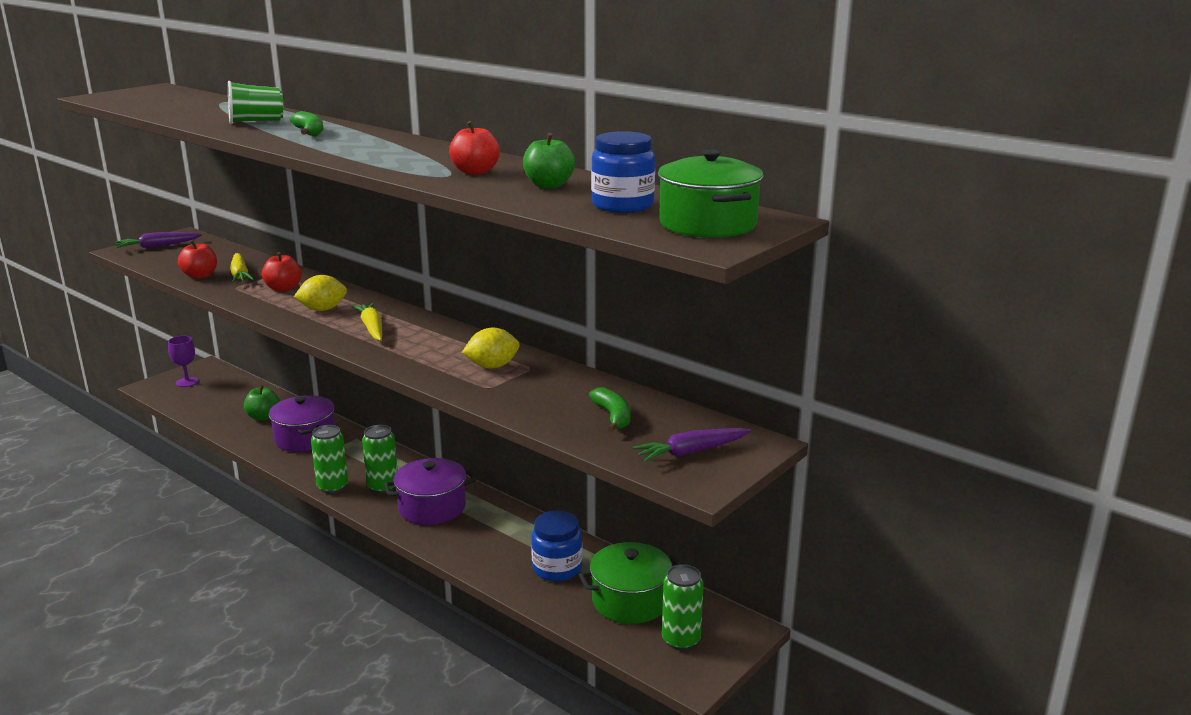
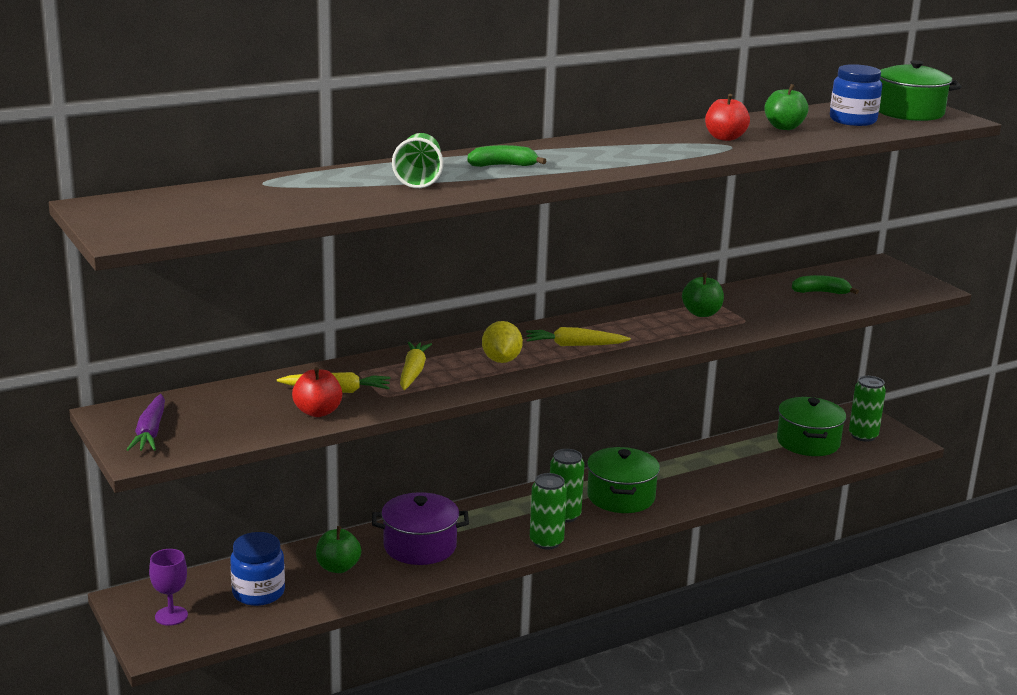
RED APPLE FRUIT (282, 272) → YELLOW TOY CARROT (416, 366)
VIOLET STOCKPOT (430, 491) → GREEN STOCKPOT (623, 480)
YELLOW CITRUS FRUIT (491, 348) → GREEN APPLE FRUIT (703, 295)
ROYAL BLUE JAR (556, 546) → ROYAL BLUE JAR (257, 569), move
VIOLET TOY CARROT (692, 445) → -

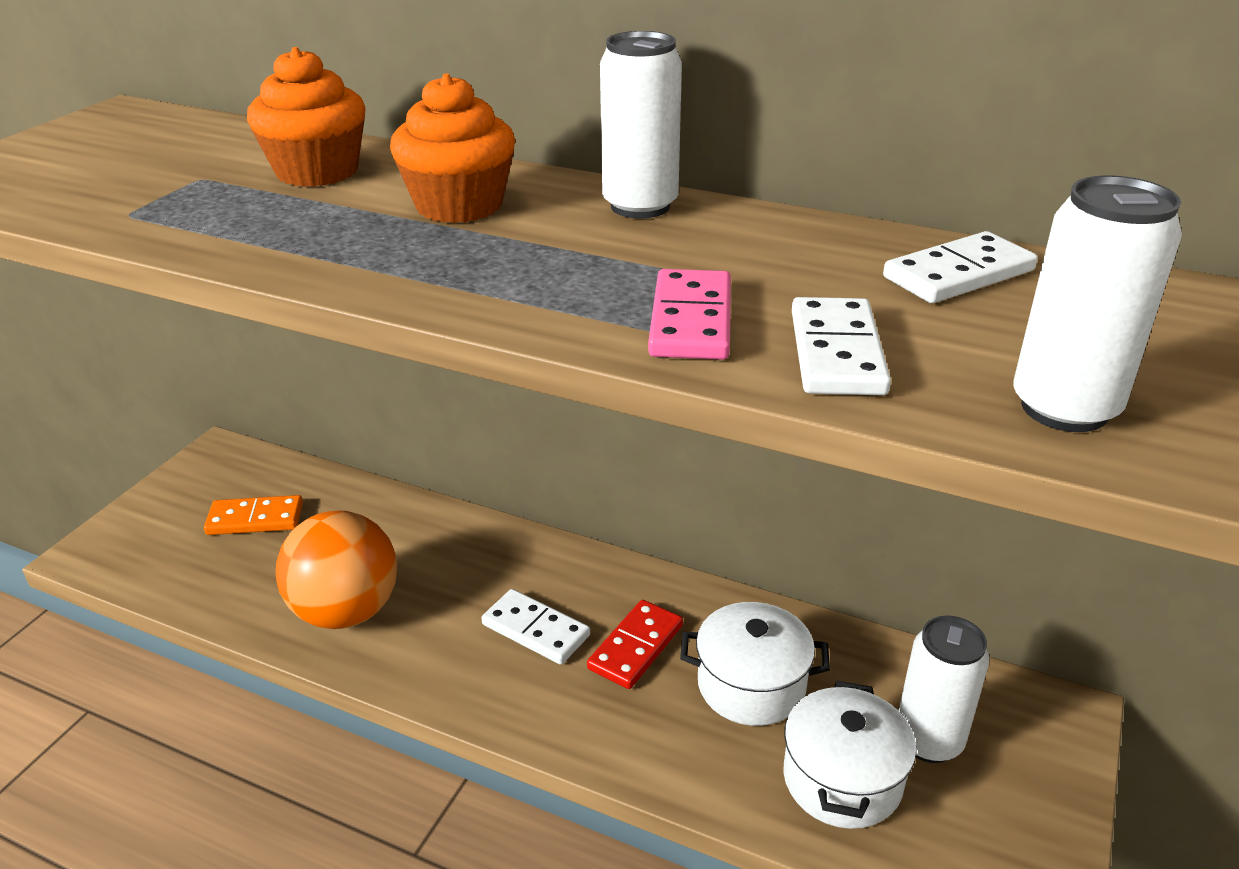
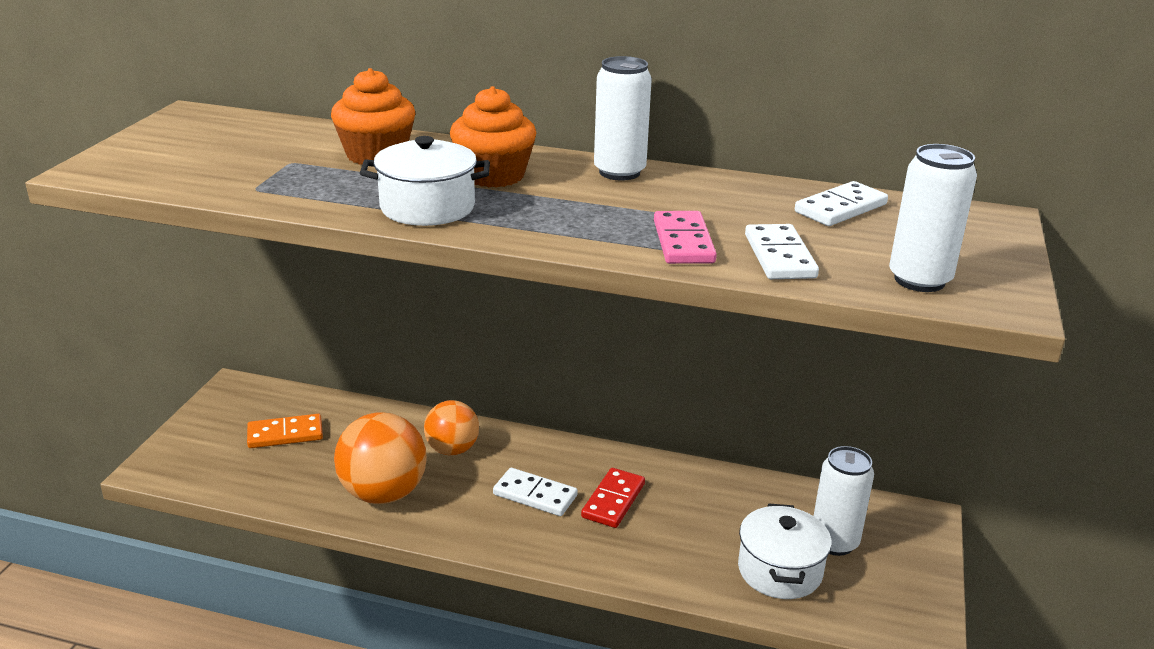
SNOW-WHITE STOCKPOT (755, 664) → SNOW-WHITE STOCKPOT (425, 181), move
- → ORANGE PLAY BALL (451, 427)

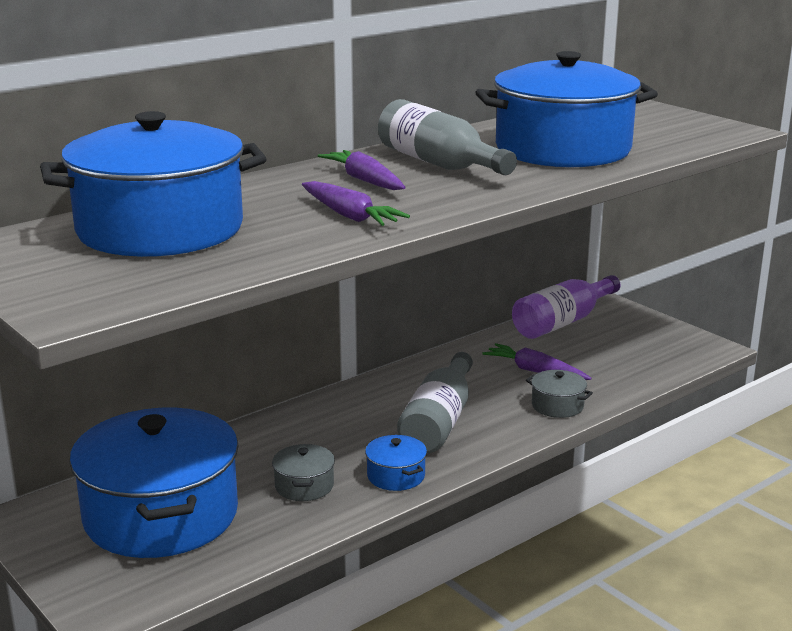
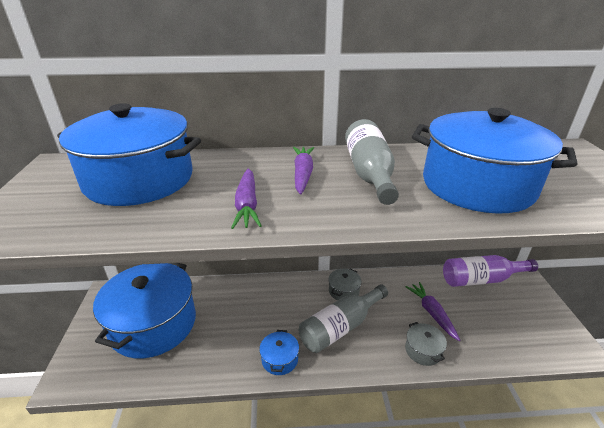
GRAY STOCKPOT (303, 472) → GRAY STOCKPOT (344, 284), move

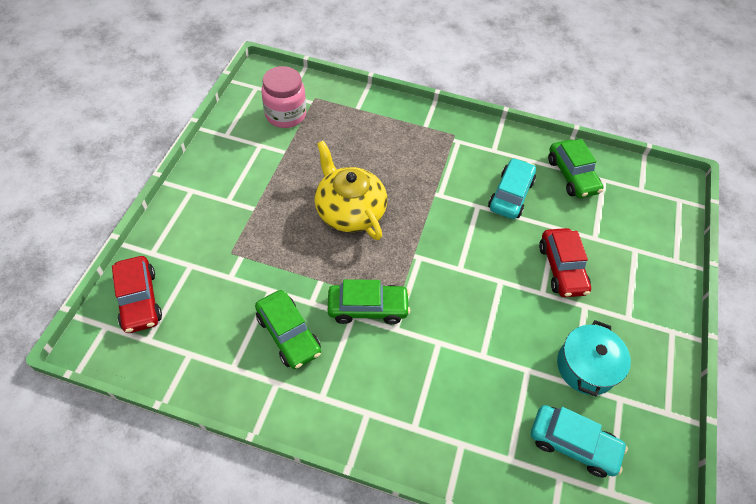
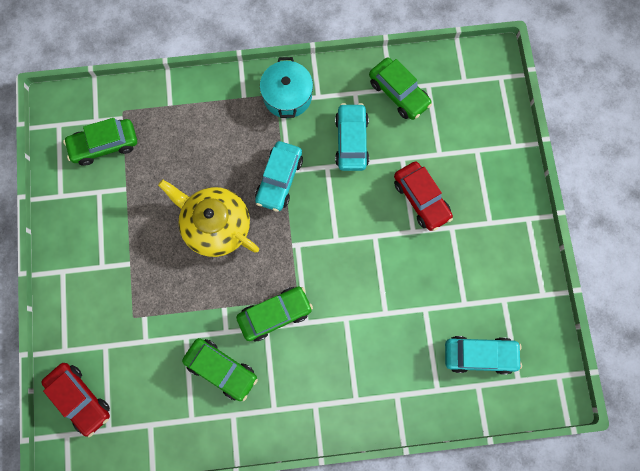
PINK JAR (283, 97) → GREEN CAR (100, 142)
AQUA STOCKPOT (594, 358) → AQUA STOCKPOT (286, 87), move
- → AQUA CAR (279, 176)

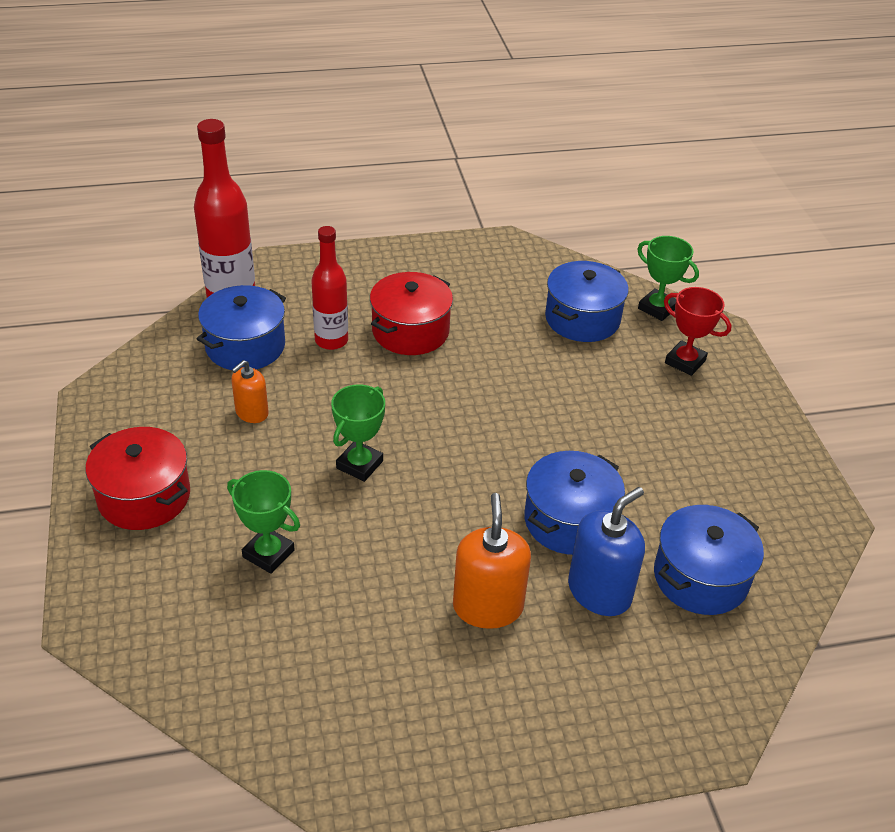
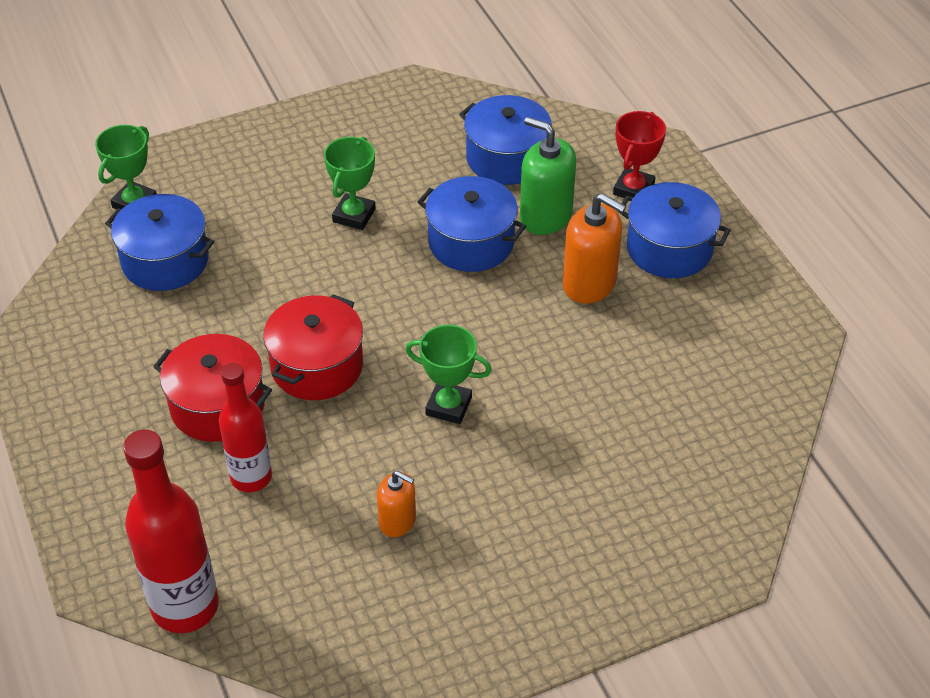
RED STOCKPOT (137, 478) → RED STOCKPOT (313, 347), move
ROYAL BLUE STOCKPOT (241, 327) → ROYAL BLUE STOCKPOT (674, 230), move
GREEN PRIZE CUP (263, 522) → GREEN PRIZE CUP (350, 183), move
ORANGE SOAP DISPENSER (492, 561) → ORANGE SOAP DISPENSER (594, 248), 135 degrees counterclockwise
ROYAL BLUE SOAP DISPENSER (606, 551) → GREEN SOAP DISPENSER (548, 176)
RED PRIZE CUP (698, 331) → RED PRIZE CUP (639, 154), move

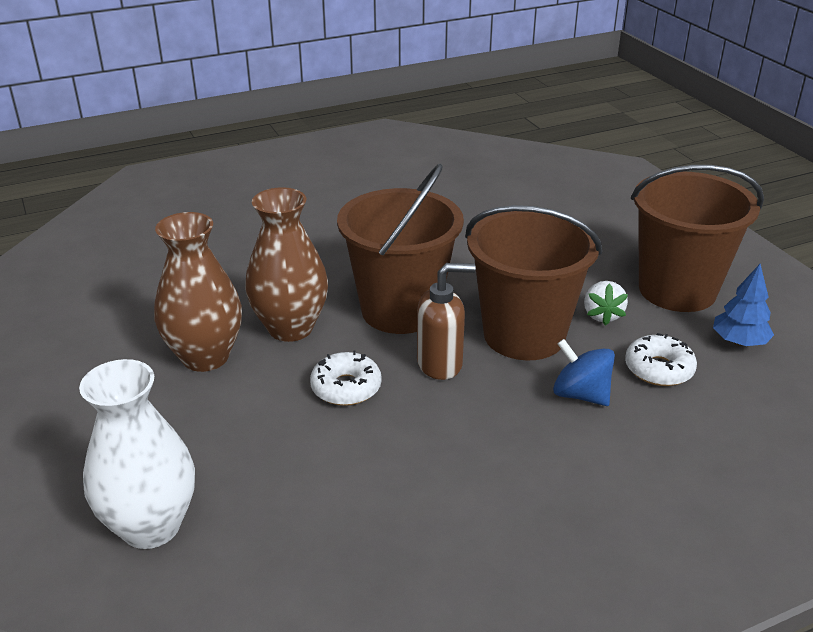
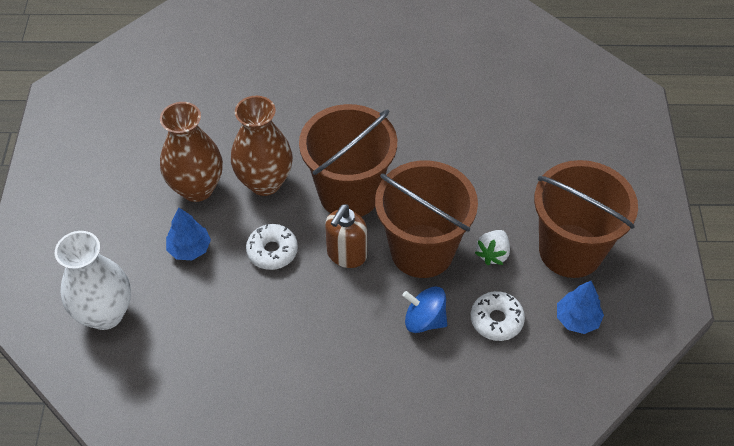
BROWN SOAP DISPENSER (446, 321) → BROWN SOAP DISPENSER (346, 236), 105 degrees clockwise
ROYAL BLUE WHIRLIGIG (584, 372) → ROYAL BLUE WHIRLIGIG (424, 309), 45 degrees counterclockwise
- → ROYAL BLUE FIR TREE (188, 234)

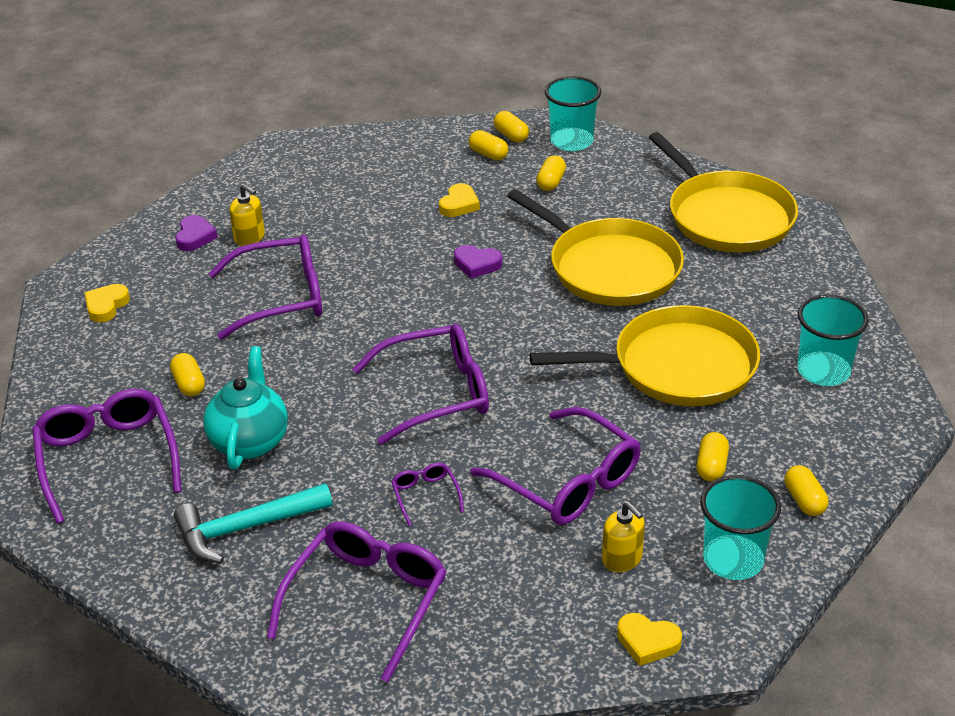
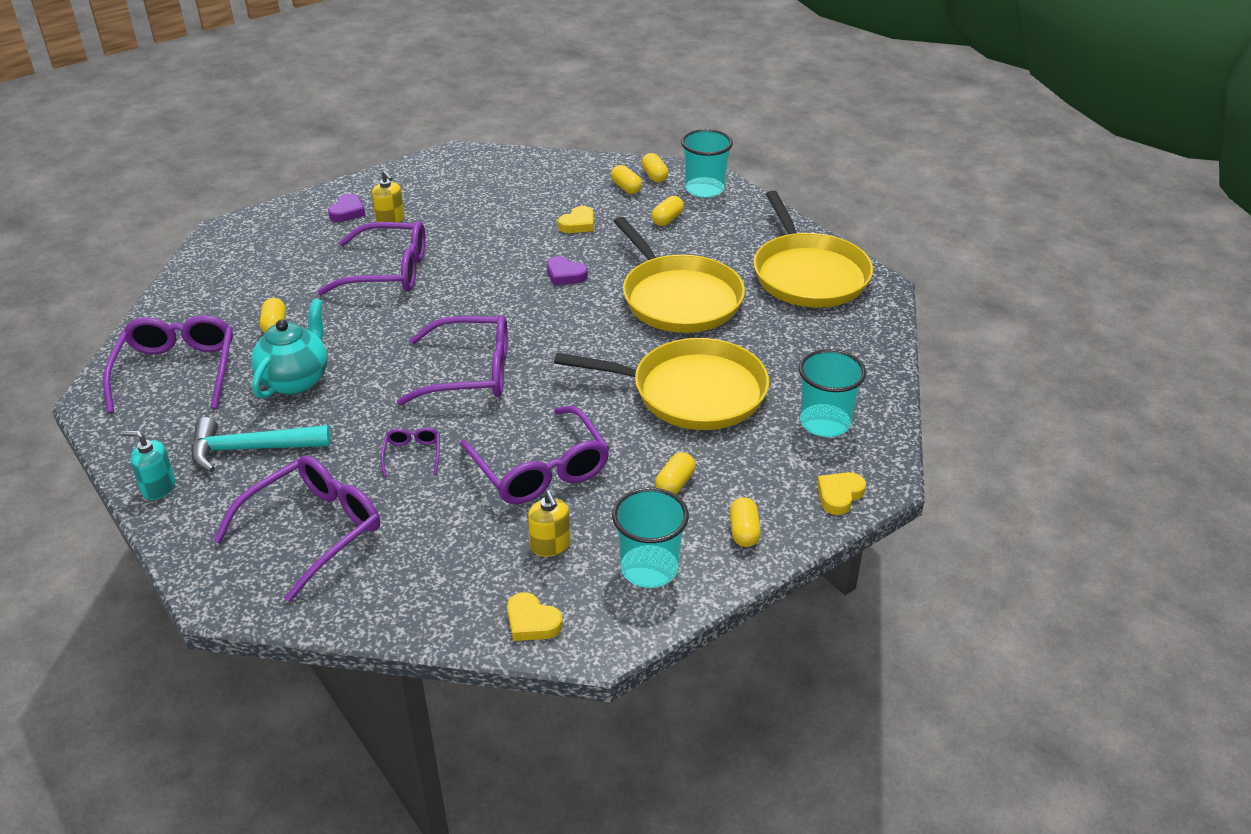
YELLOW HEART (107, 303) → YELLOW HEART (841, 493), move
- → AQUA SOAP DISPENSER (148, 465)

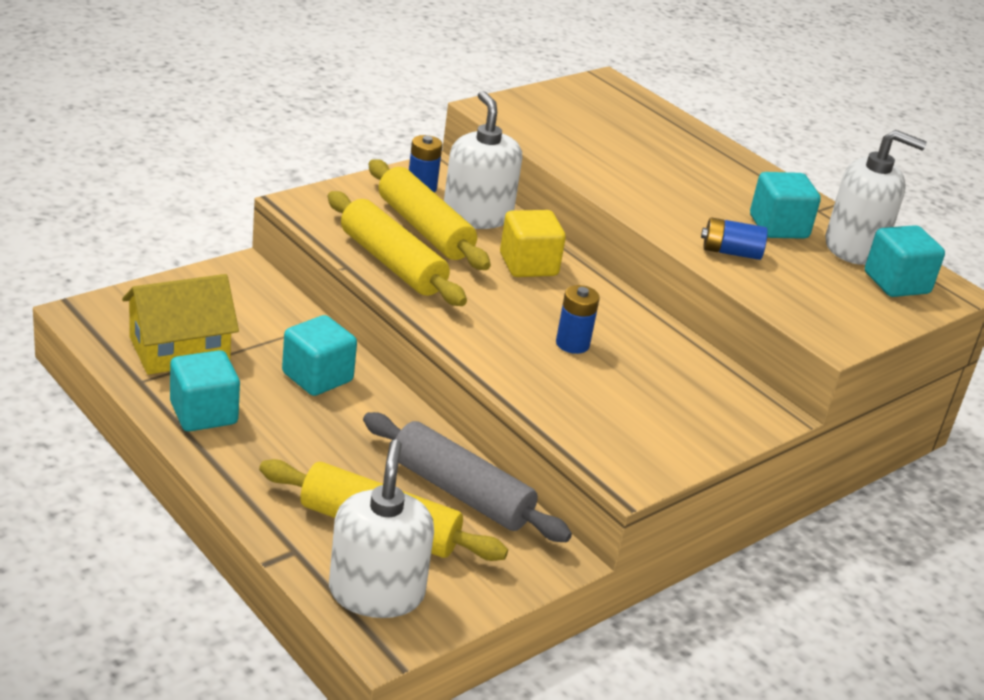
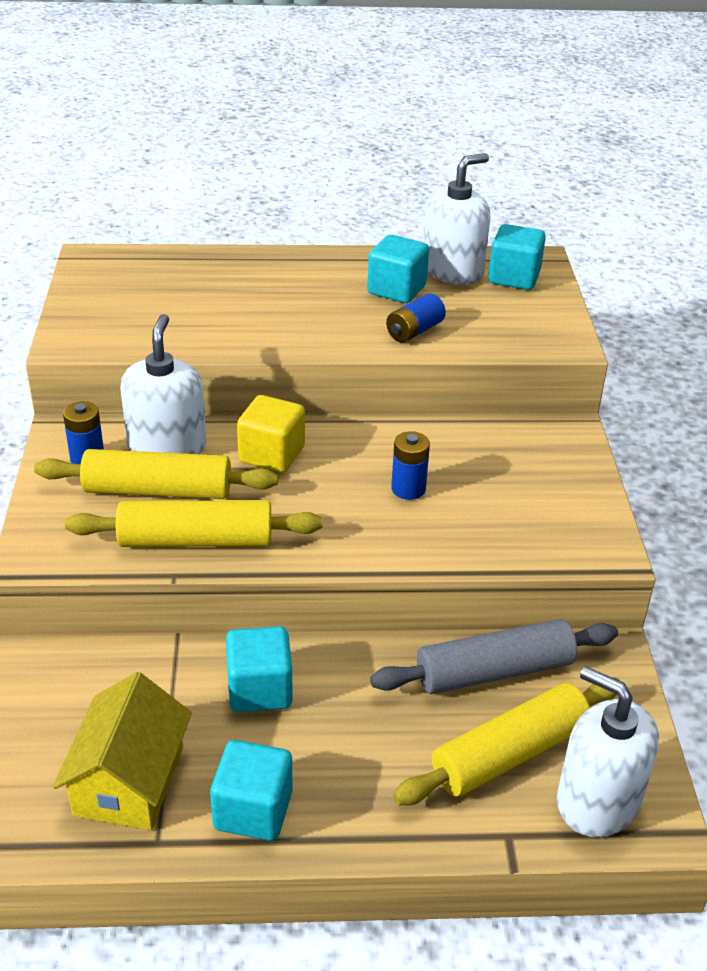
SNOW-WHITE SOAP DISPENSER (483, 160) → SNOW-WHITE SOAP DISPENSER (163, 384), 75 degrees clockwise

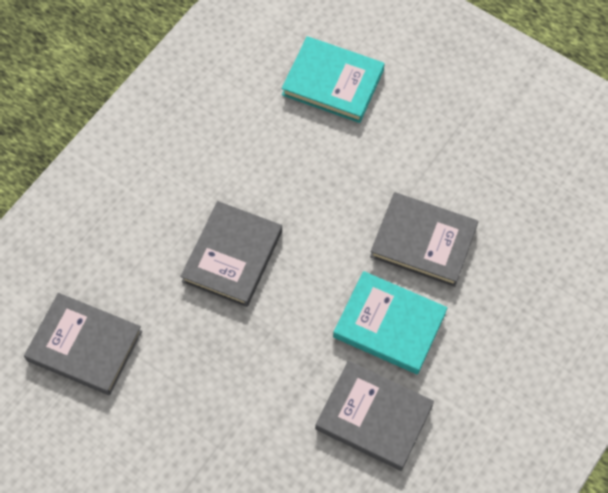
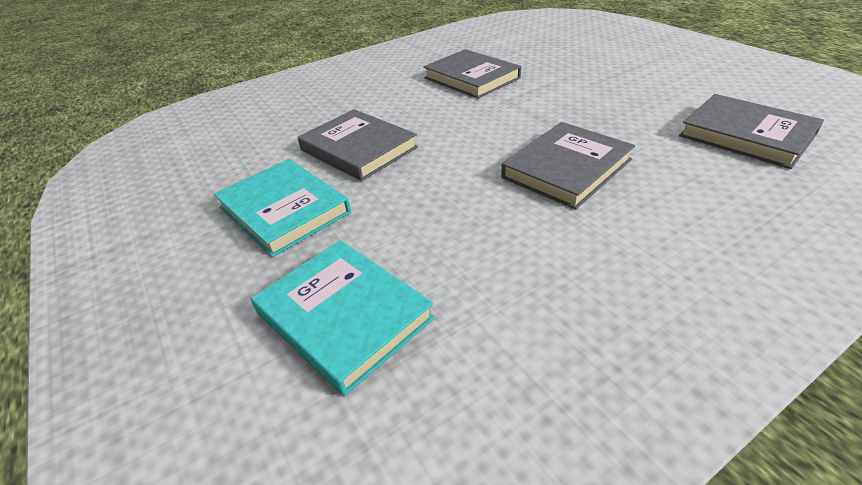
AQUA BOOK (390, 322) → AQUA BOOK (282, 208), move

